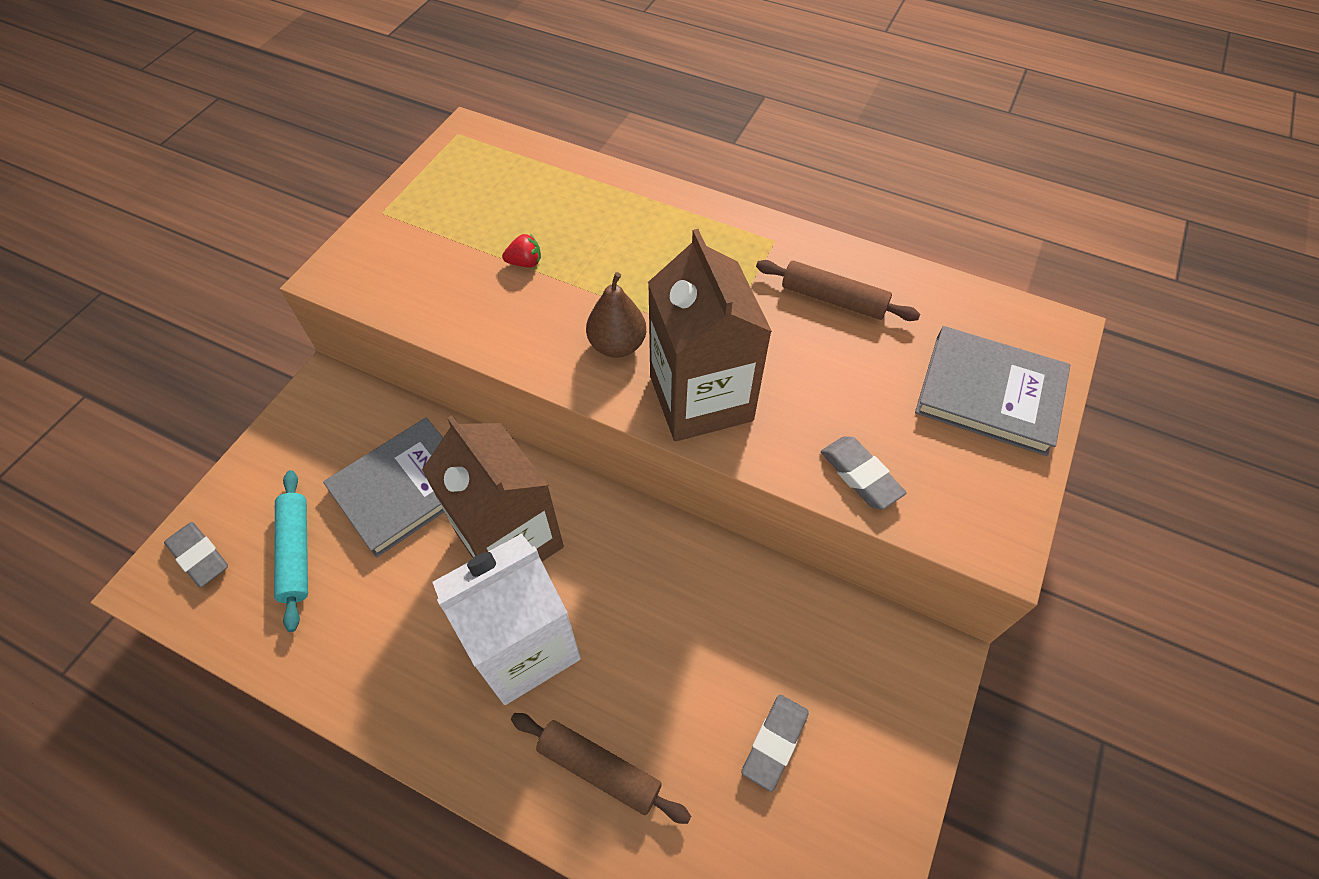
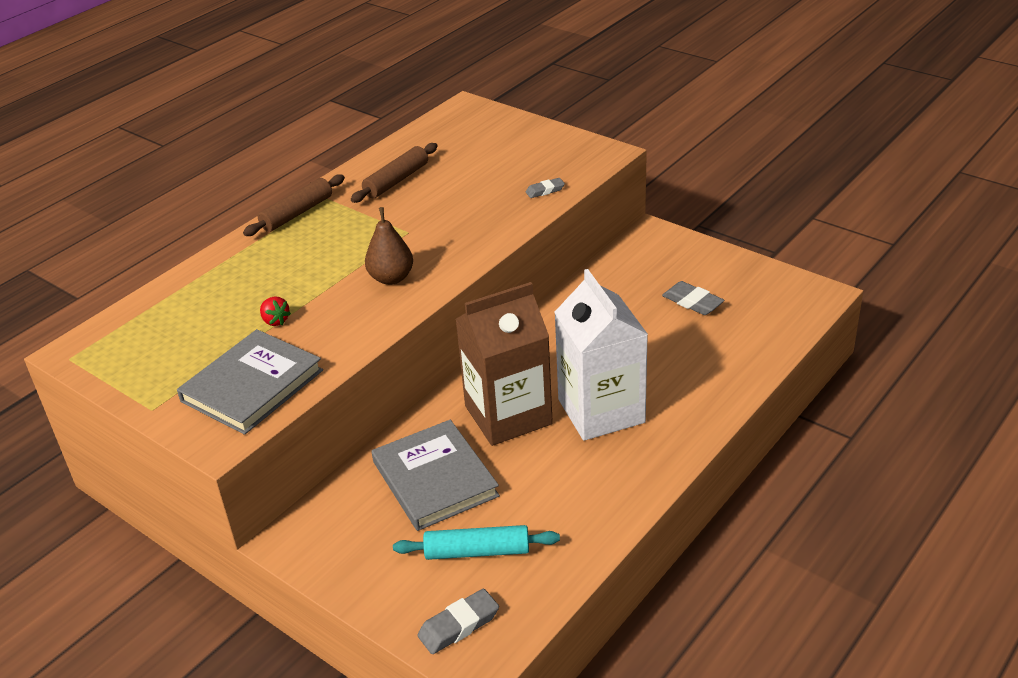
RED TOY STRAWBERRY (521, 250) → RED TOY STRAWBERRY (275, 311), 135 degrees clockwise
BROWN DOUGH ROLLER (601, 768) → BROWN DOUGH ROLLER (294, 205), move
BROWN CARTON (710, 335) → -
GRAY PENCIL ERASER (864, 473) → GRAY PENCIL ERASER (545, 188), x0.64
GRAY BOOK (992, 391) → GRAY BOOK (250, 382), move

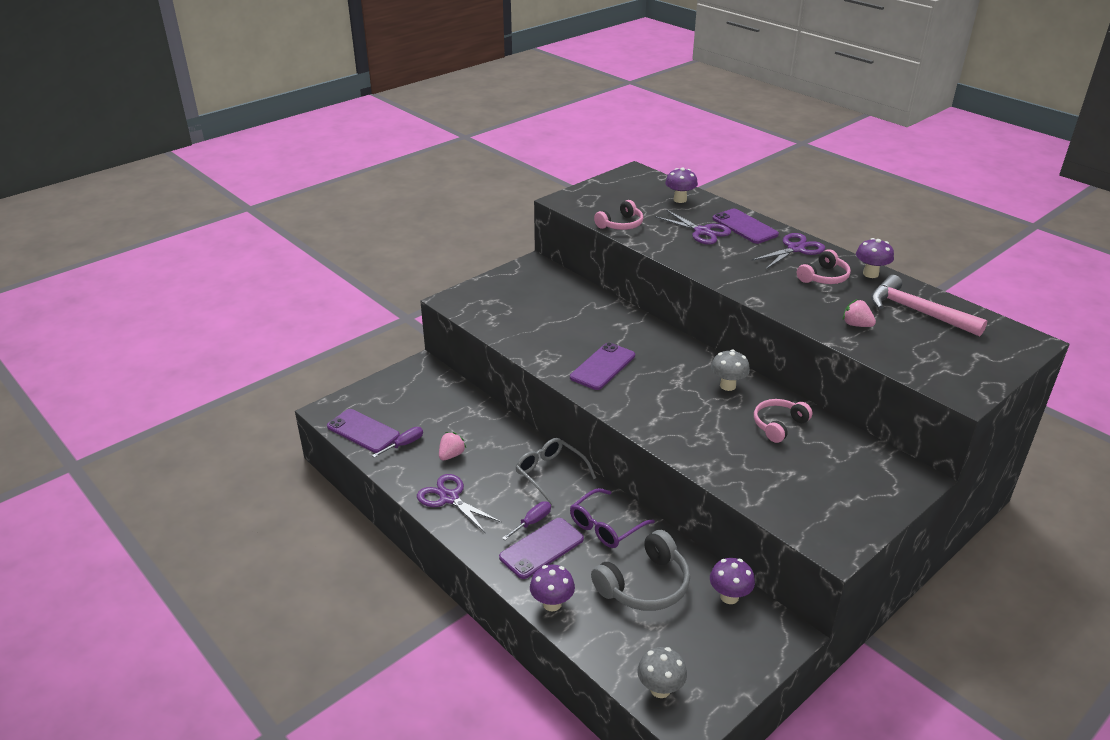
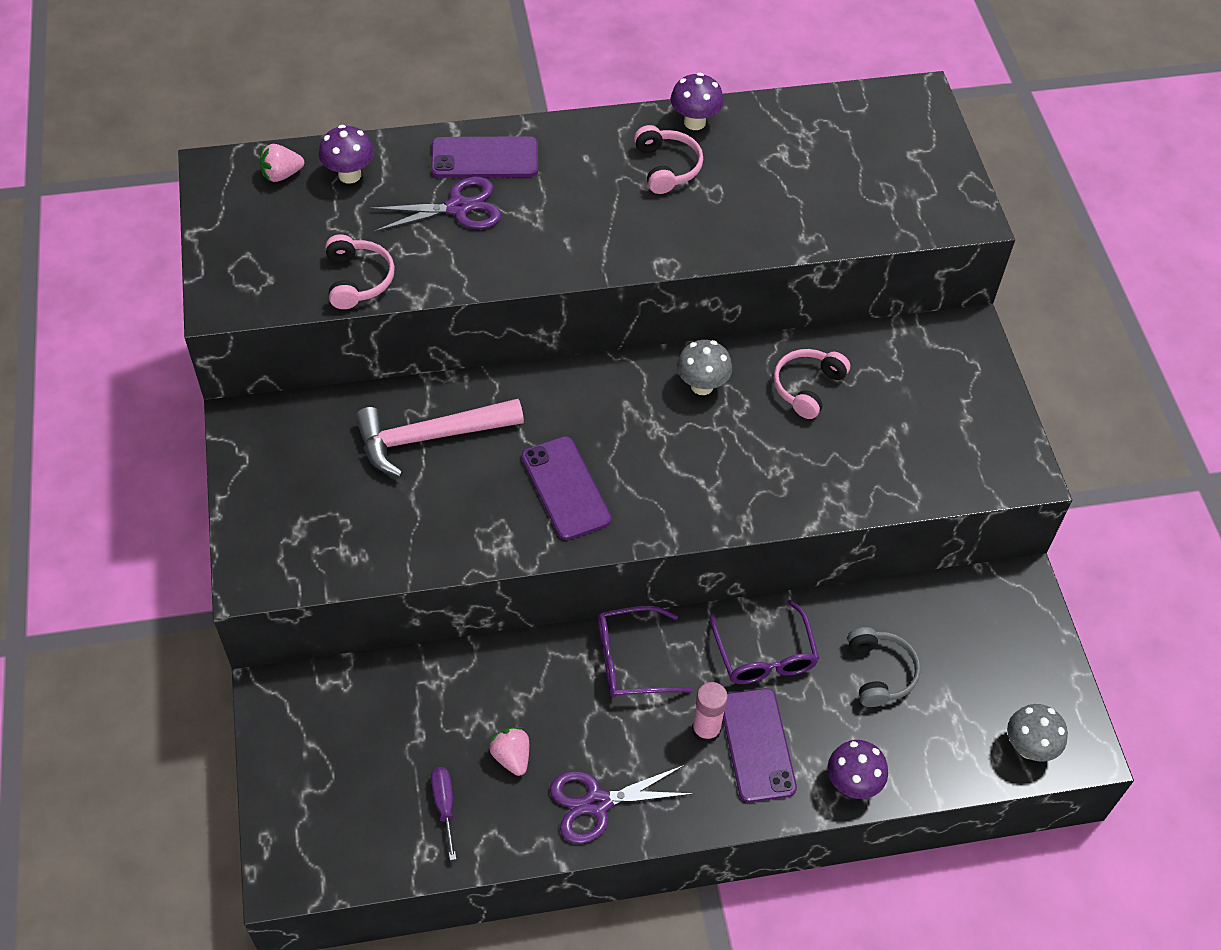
VIOLET MOBILE PHONE (363, 431) → -
VIOLET FLAT SCREWDRIVER (526, 520) → PINK GLUE STICK (710, 712)
GRAY SPECTACLES (555, 471) → VIOLET SPECTACLES (645, 651)
GRAY OVER-EAR HEADPHONES (640, 570) → GRAY OVER-EAR HEADPHONES (884, 667), x0.66
VIOLET MUSHROOM (732, 581) → -
VIOLET SCISSORS (788, 251) → -
PINK OVER-EAR HEADPHONES (783, 421) → PINK OVER-EAR HEADPHONES (811, 384), 45 degrees clockwise
PINK TOY STRAWBERRY (859, 313) → PINK TOY STRAWBERRY (282, 163), move
PINK CLAW HAMMER (929, 306) → PINK CLAW HAMMER (439, 438), move

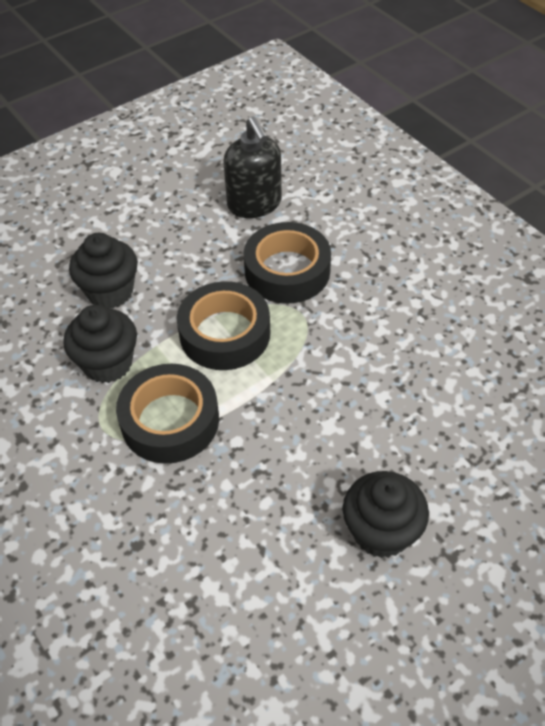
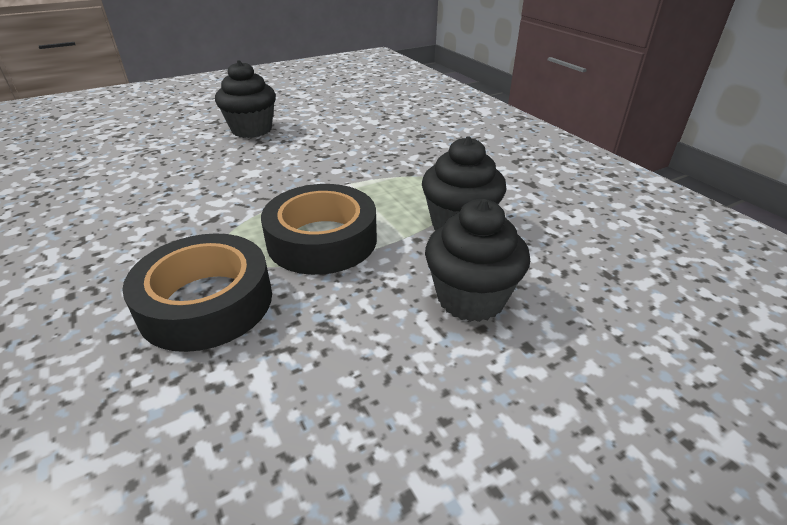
EBONY STICKY TAPE (167, 414) → -
EBONY SOAP DISPENSER (253, 167) → -

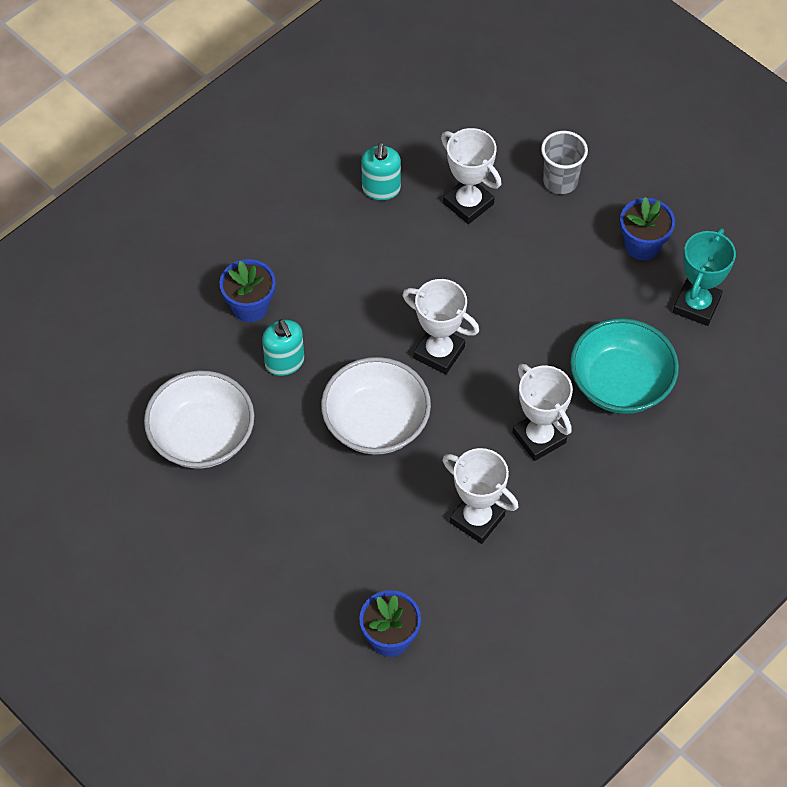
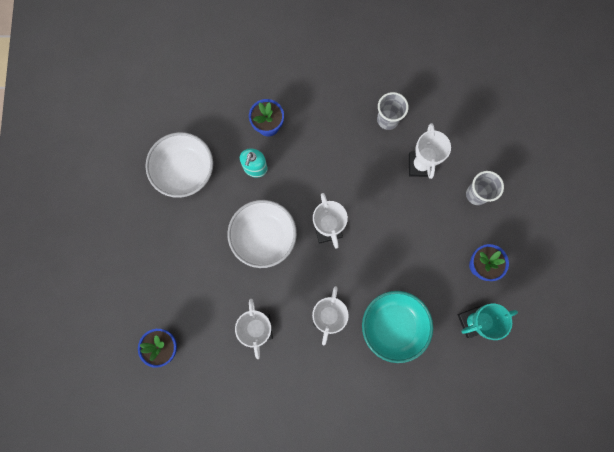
AQUA SOAP DISPENSER (381, 171) → GRAY BEAKER (393, 111)

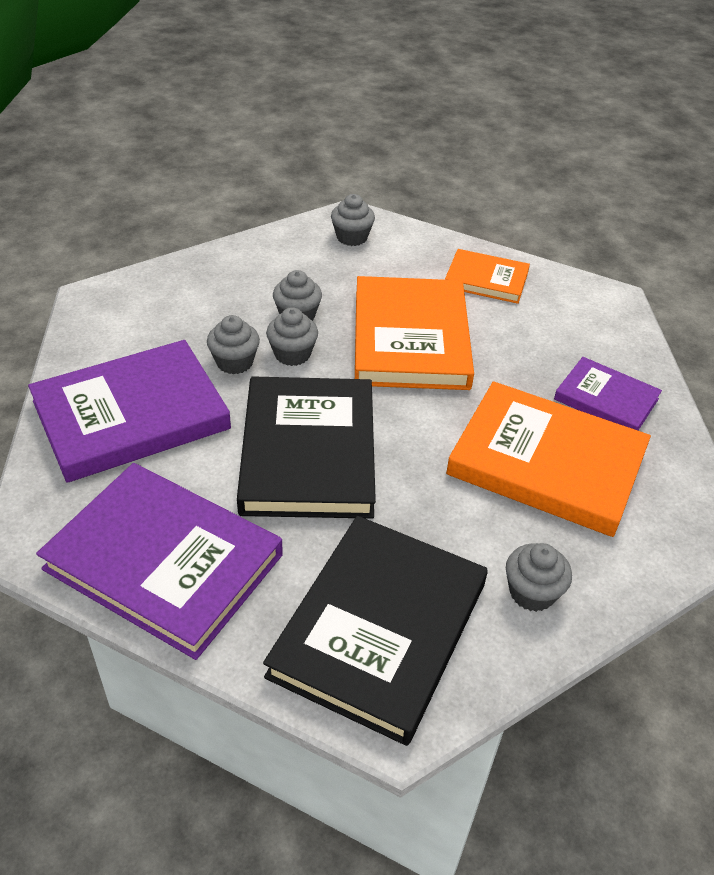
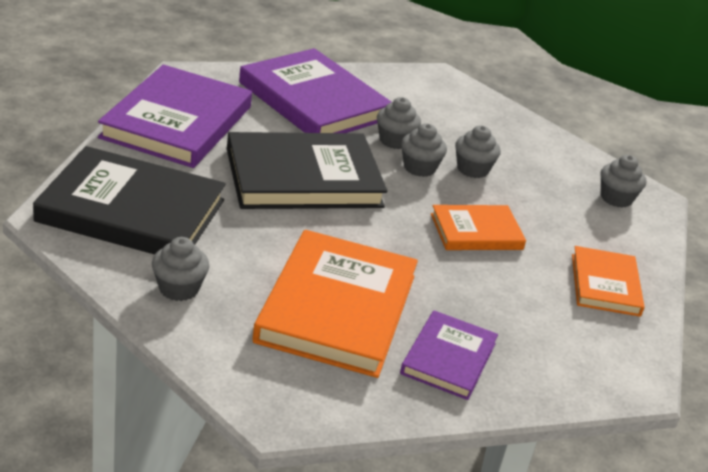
ORANGE BOOK (414, 333) → ORANGE BOOK (478, 227), x0.55

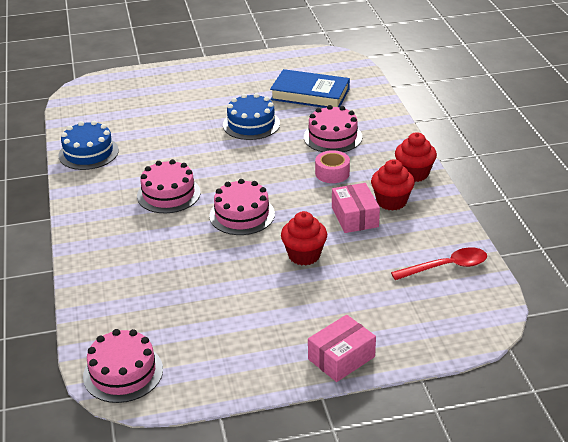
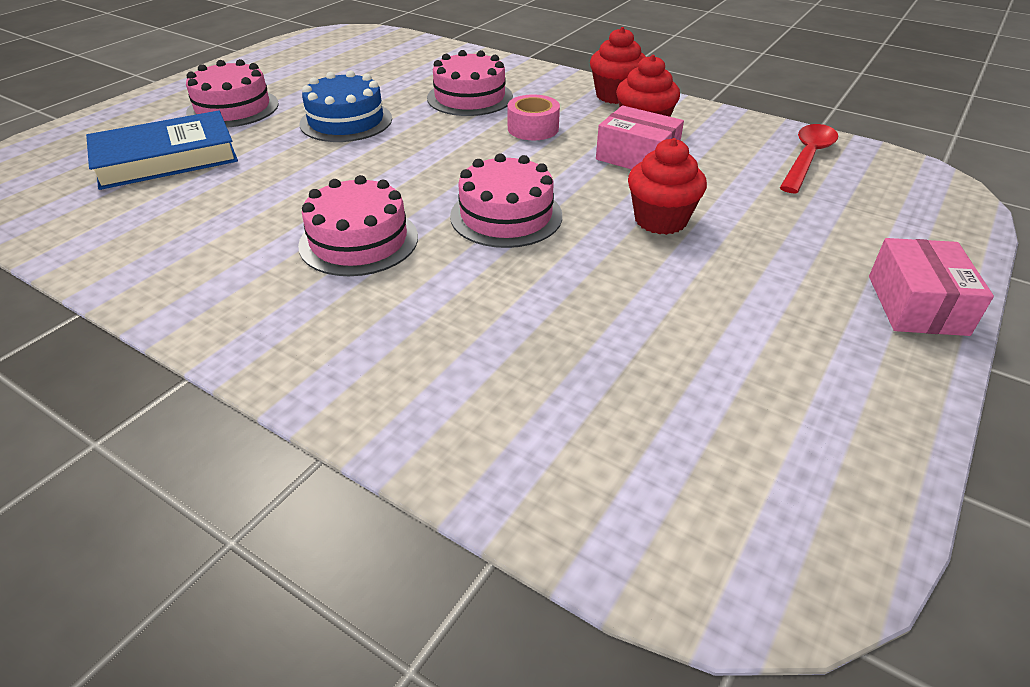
ROYAL BLUE GATEAU (89, 145) → -
PINK GATEAU (123, 366) → PINK GATEAU (232, 93), move
ROYAL BLUE BOOK (310, 88) → ROYAL BLUE BOOK (162, 150), move

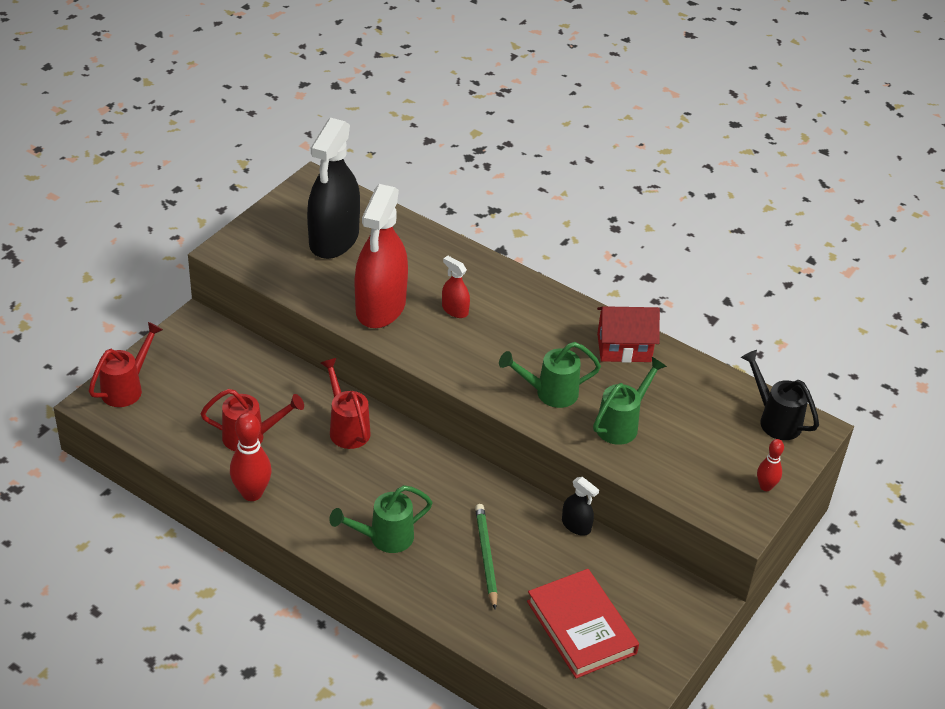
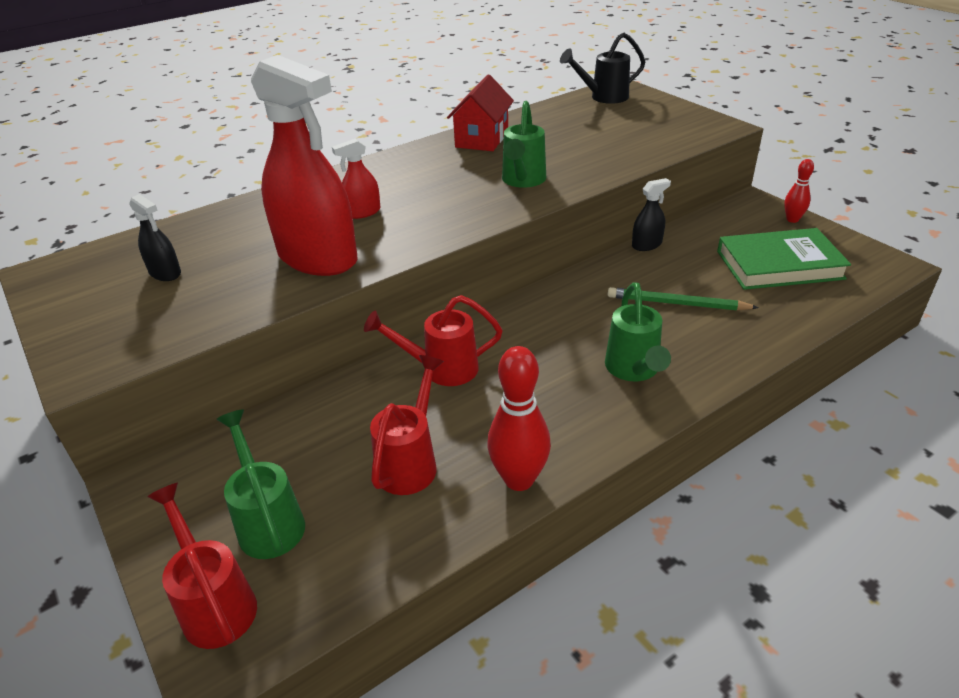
EBONY SPRAY BOTTLE (333, 188) → EBONY SPRAY BOTTLE (155, 237), x0.43
RED BOOK (583, 624) → GREEN BOOK (784, 259)
GREEN WATERING CAN (630, 401) → GREEN WATERING CAN (260, 484), move
RED TENPIN (770, 465) → RED TENPIN (799, 191), move

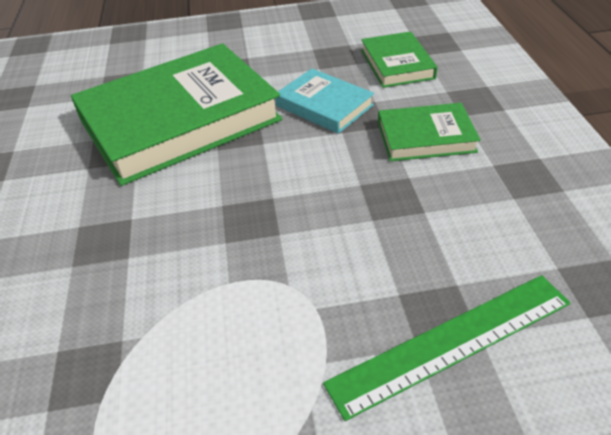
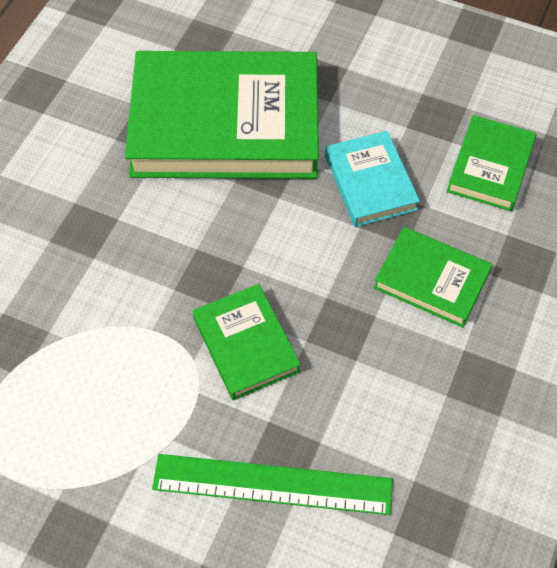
- → GREEN BOOK (247, 342)

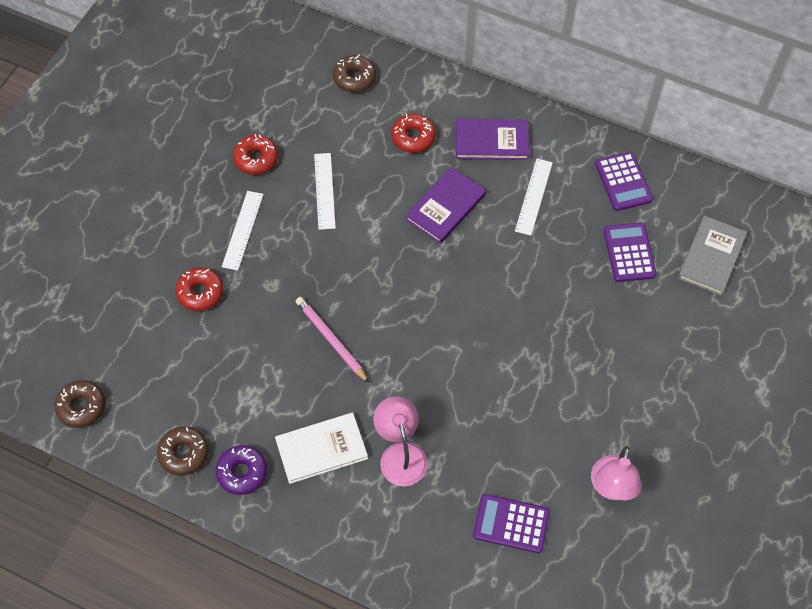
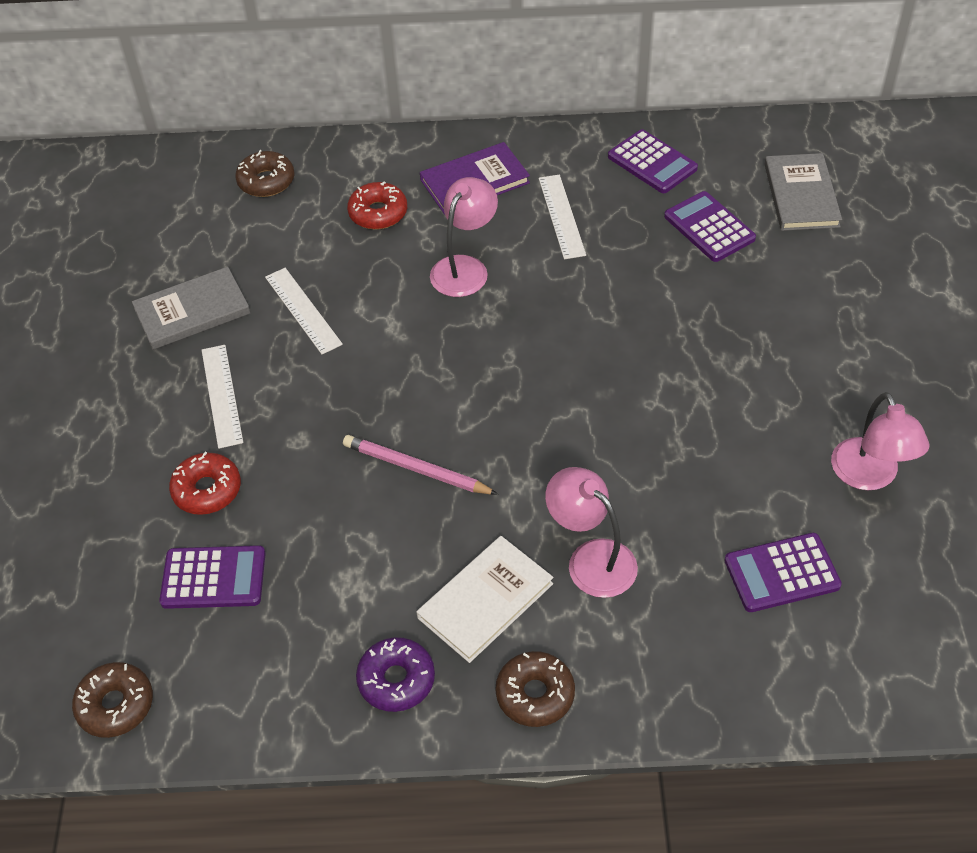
BROWN DOUGHNUT (183, 451) → BROWN DOUGHNUT (535, 689), move
RED DOUGHNUT (255, 154) → GRAY BOOK (191, 308)
VIOLET BOOK (445, 205) → PINK READING LAMP (464, 237)
- → VIOLET CALCULATOR (212, 577)

